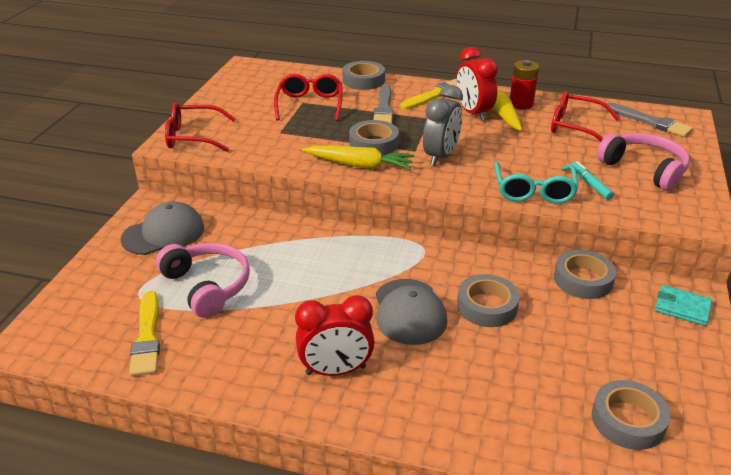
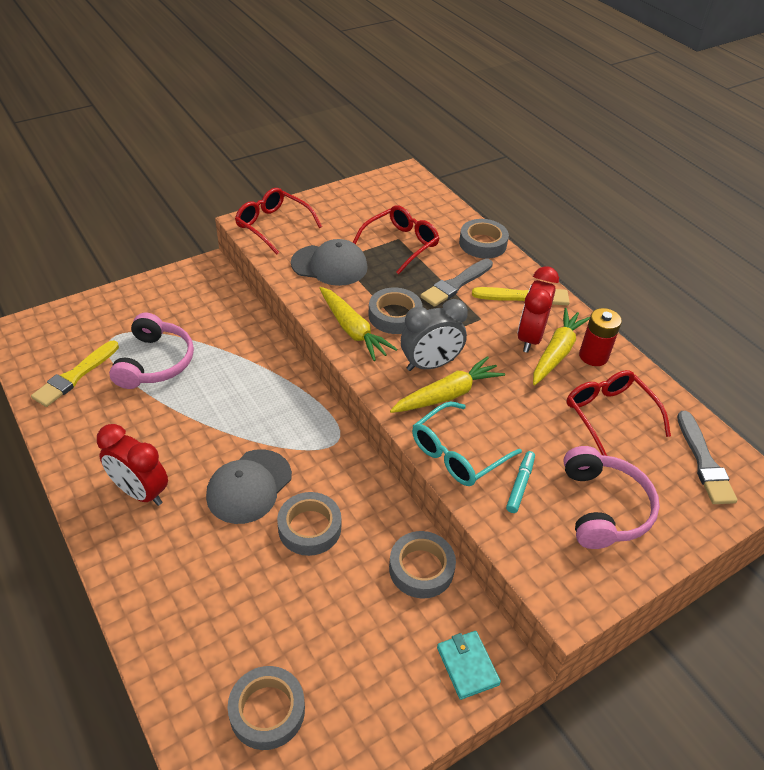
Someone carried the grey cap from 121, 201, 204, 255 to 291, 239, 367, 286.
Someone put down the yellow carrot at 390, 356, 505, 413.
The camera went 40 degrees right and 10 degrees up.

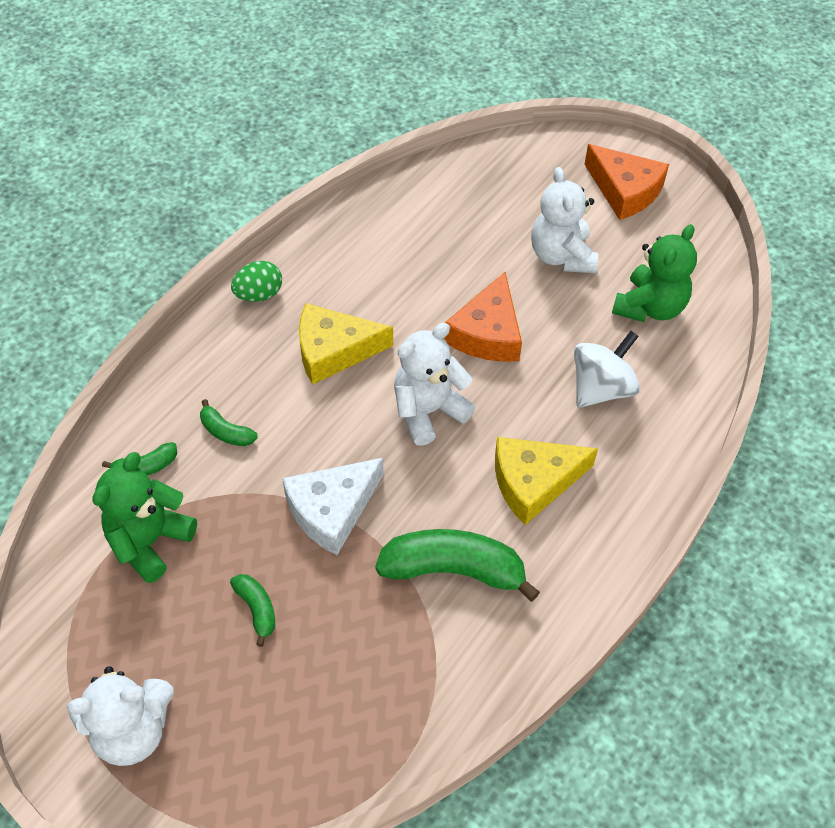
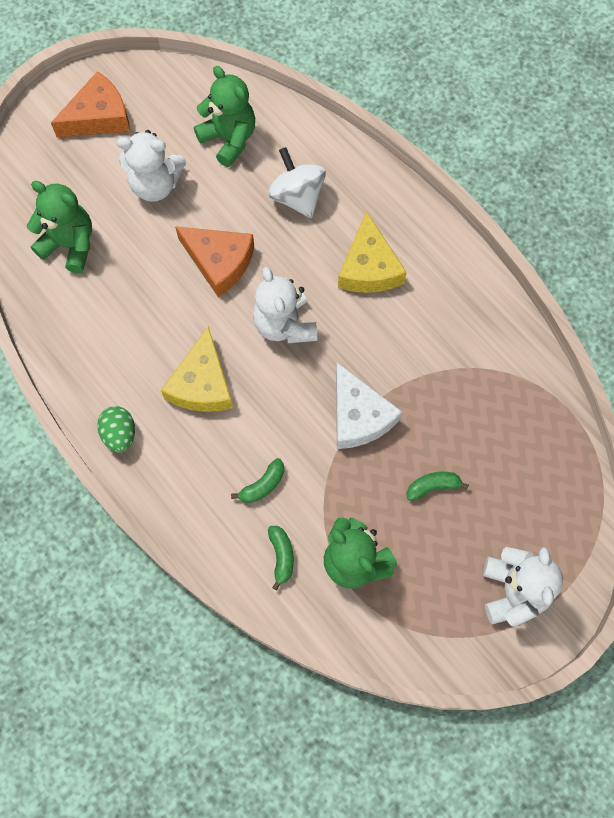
Someone put down the green teddy bear at 27, 181, 92, 273.
Someone took away the green banana at 375, 529, 540, 602.
The camera went 75 degrees left and 15 degrees up.

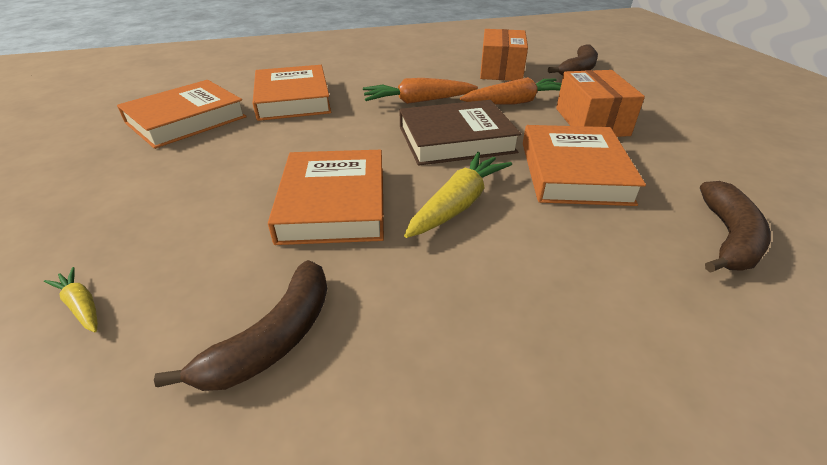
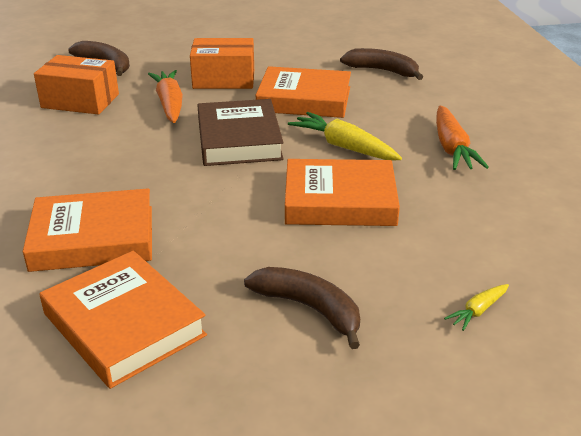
Someone carried the brown banana from 154, 260, 327, 391 to 244, 267, 360, 349.
Someone carried the orange carrot from 363, 78, 478, 104 to 436, 105, 489, 170.
The camera went 85 degrees left and 5 degrees down.

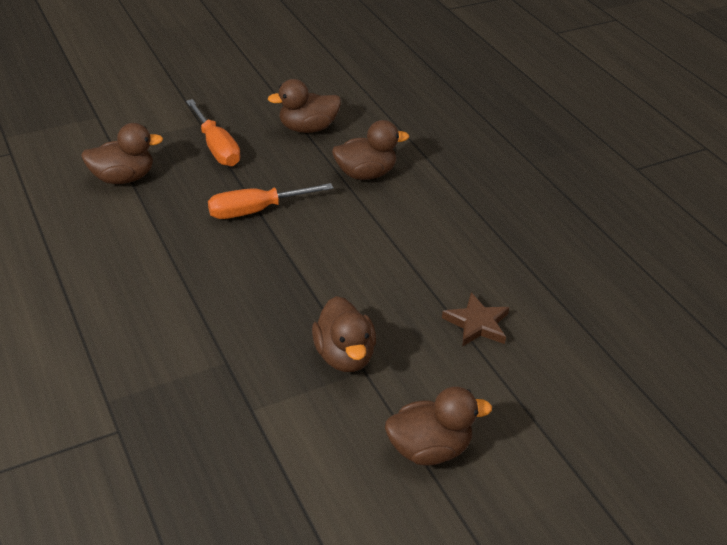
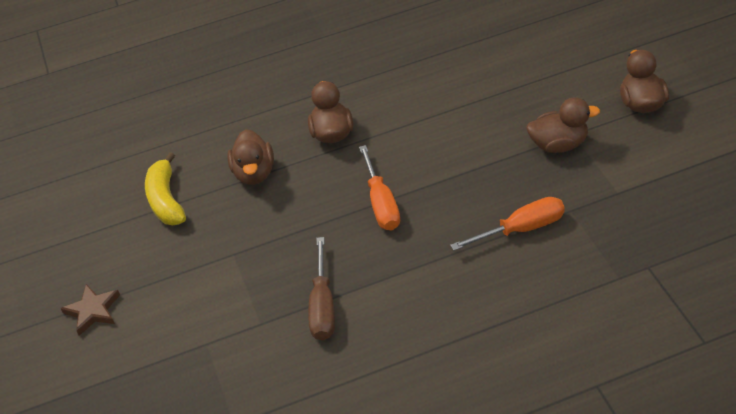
Someone carried the brown star from 442, 292, 509, 347 to 60, 284, 120, 336.
Someone put down the yellow banana at 145, 152, 186, 225.
Someone swapped the brown duck at 81, 123, 163, 184 for the brown screwdriver at 308, 237, 335, 340.
Someone carried the orange screwdriver from 186, 99, 240, 166 to 450, 197, 565, 251.
The camera went 75 degrees left and 5 degrees up.

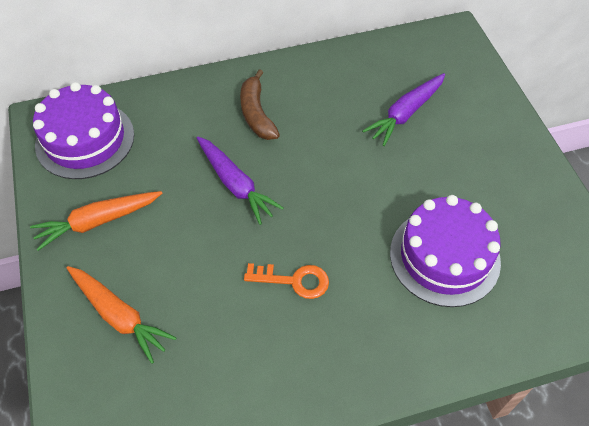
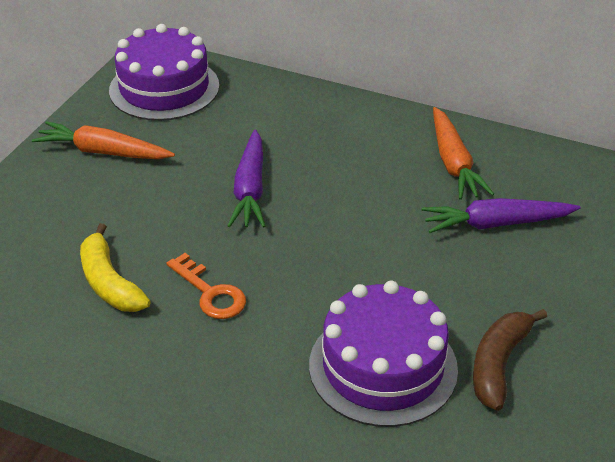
Someone put down the yellow banana at 80, 223, 151, 312.
Someone carried the orange carrot from 67, 266, 177, 364 to 433, 107, 494, 200.
Someone carried the brown banana from 240, 69, 280, 140 to 473, 309, 547, 411.
The camera went 40 degrees right and 15 degrees down.

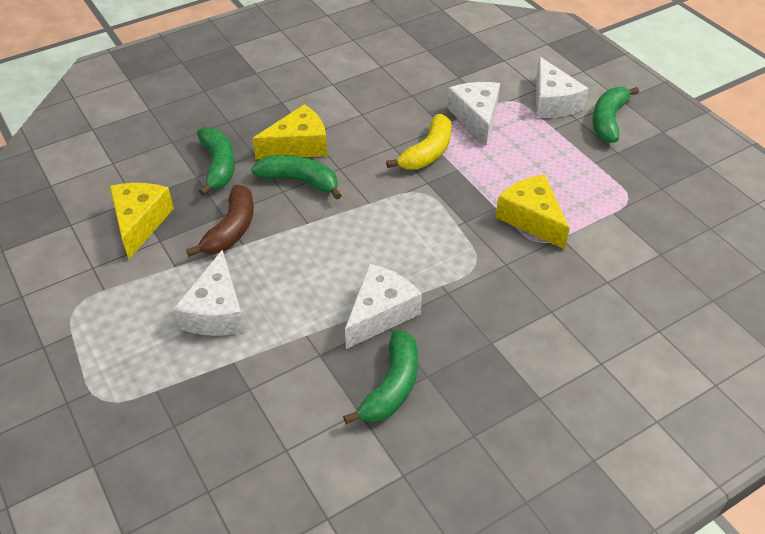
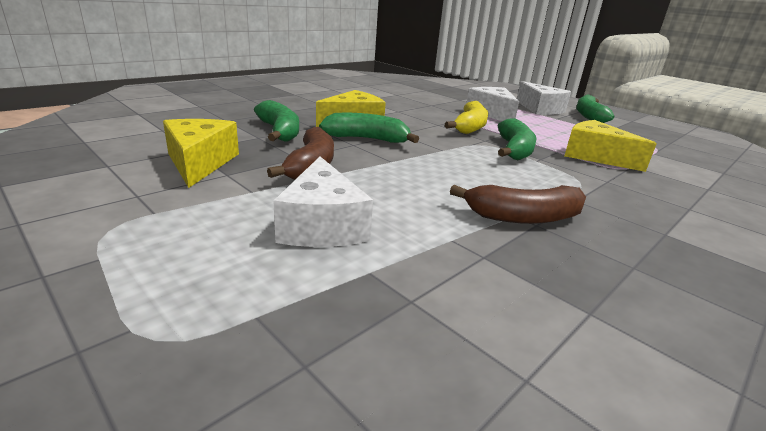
Someone swapped the white cheese at 345, 264, 422, 349 for the brown banana at 450, 185, 586, 224.
Someone carried the green banana from 343, 330, 418, 424 to 497, 118, 537, 160.
The camera went 15 degrees left and 20 degrees down.

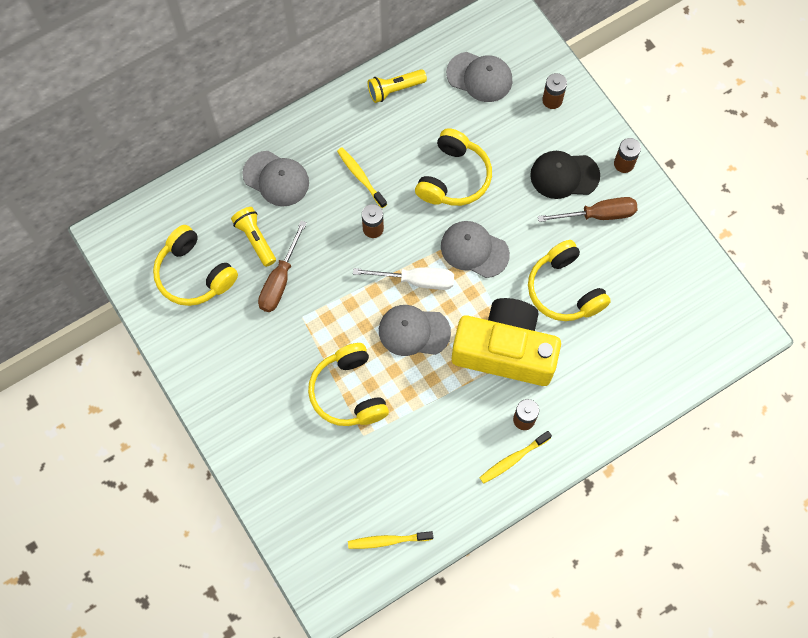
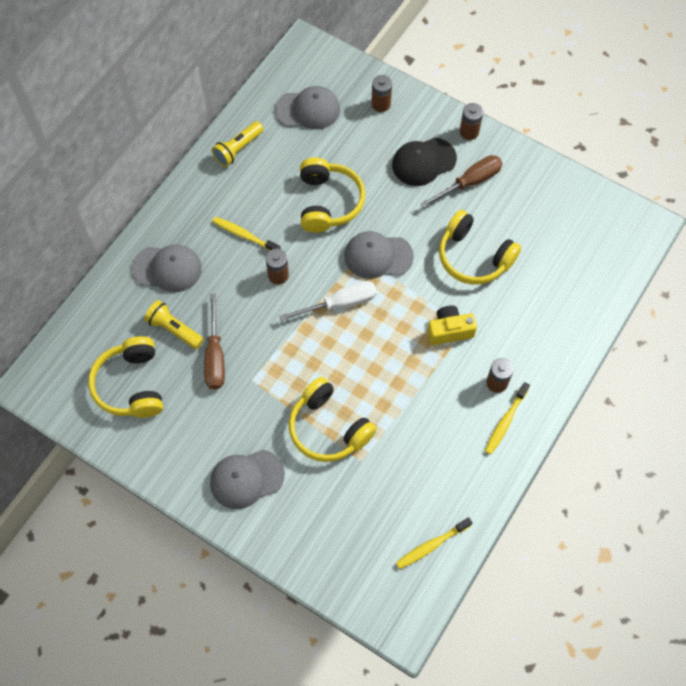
Someone rotated the yellow headphones at 153, 225, 238, 306 by 60 degrees clockwise.
Someone carried the grey cap from 379, 305, 451, 356 to 210, 450, 285, 509.
Someone scaled the yellow camera at 452, 298, 561, 386 by 0.46.
The camera went 25 degrees left and 5 degrees down.

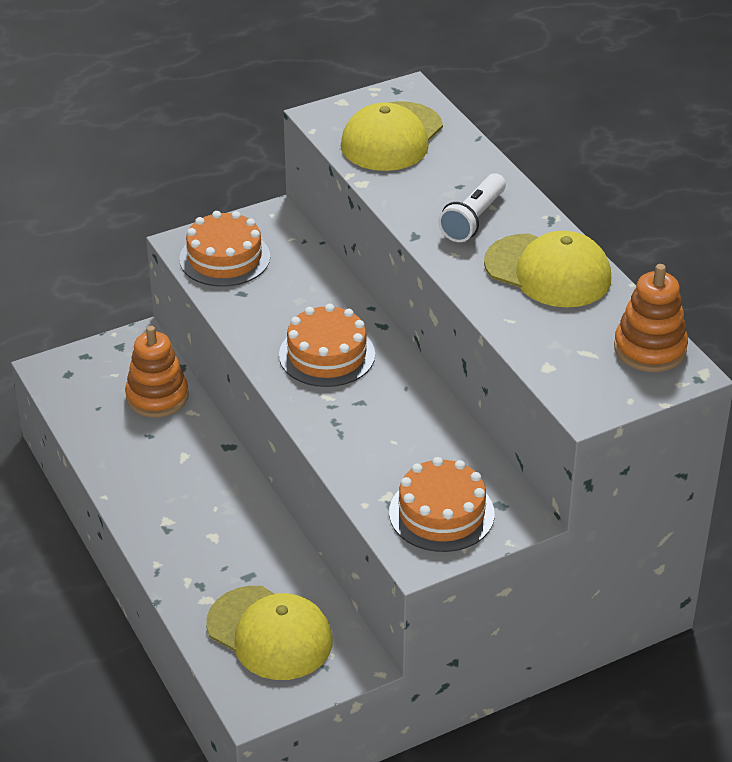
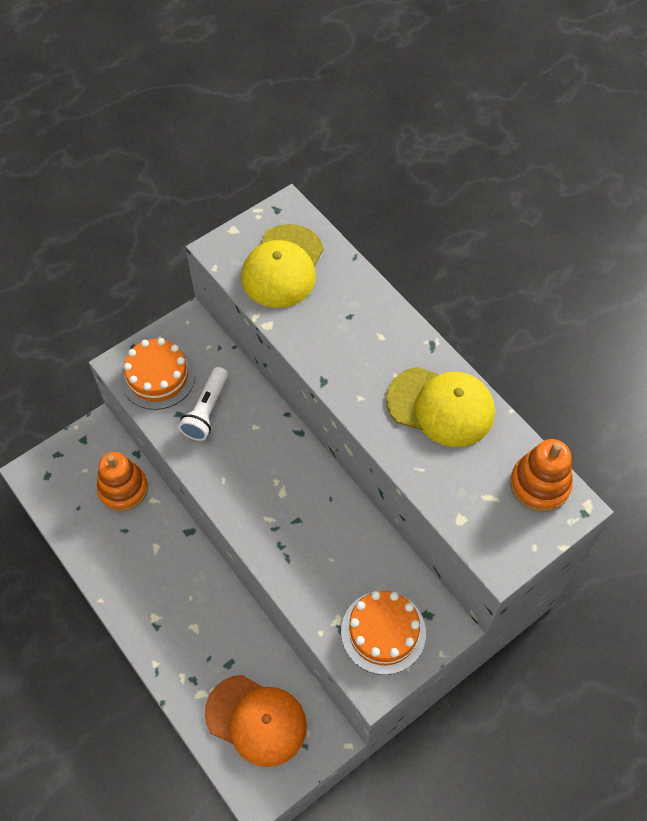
Someone carried the white flashlight from 438, 173, 506, 242 to 178, 367, 228, 441.
Someone repainted the yellow cap at 206, 586, 333, 680, which became the orange cap at 205, 675, 307, 767.
Someone took away the orange cake at 279, 304, 375, 387.
The camera went 10 degrees left and 20 degrees up.

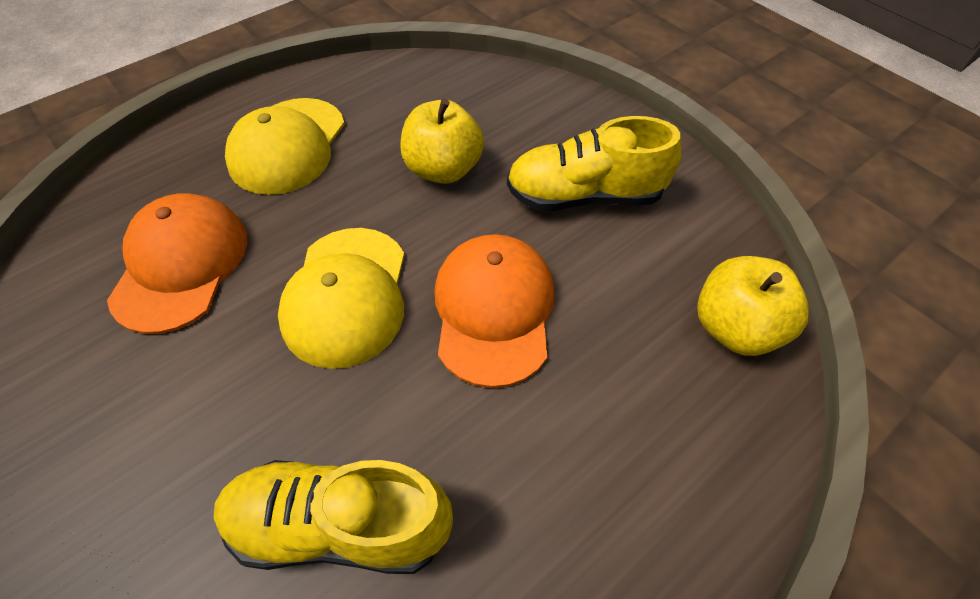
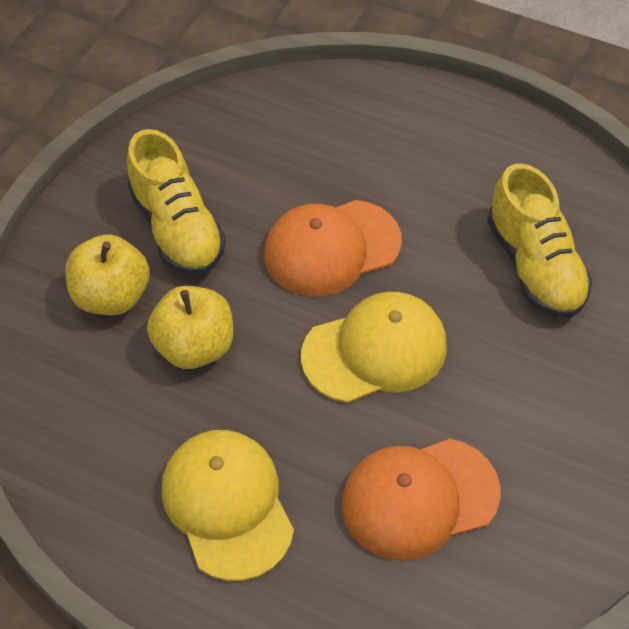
Someone carried the yellow apple from 697, 256, 809, 356 to 65, 234, 150, 315.
Someone rotated the yellow cap at 225, 98, 345, 195 by 105 degrees counterclockwise.
The camera went 115 degrees left and 0 degrees up.

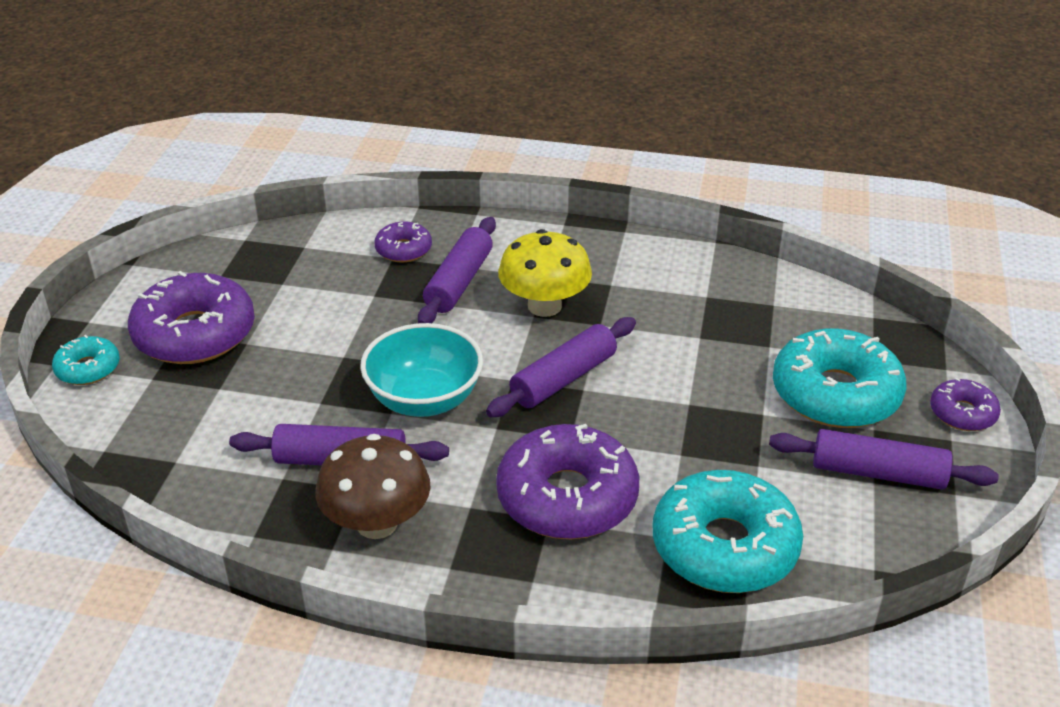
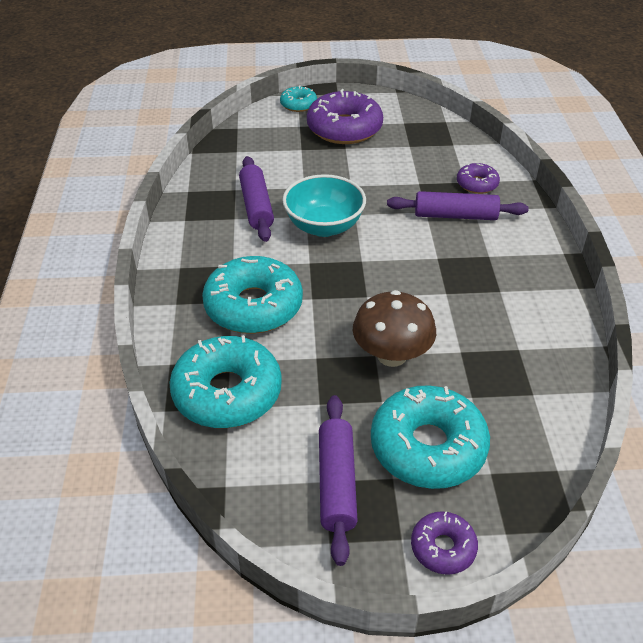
Someone repainted the purple donut at 496, 424, 639, 539, which became the turquoise donut at 202, 256, 303, 334.
Someone carried the brown mushroom from 315, 434, 431, 539 to 353, 290, 436, 367.
Someone took away the purple rolling pin at 486, 317, 636, 417.
Someone took away the yellow mushroom at 498, 229, 592, 317.
The camera went 75 degrees right and 5 degrees up.

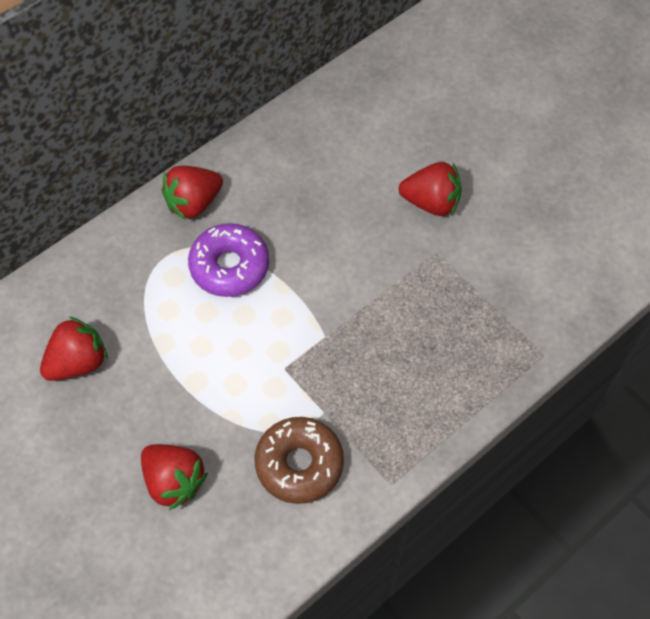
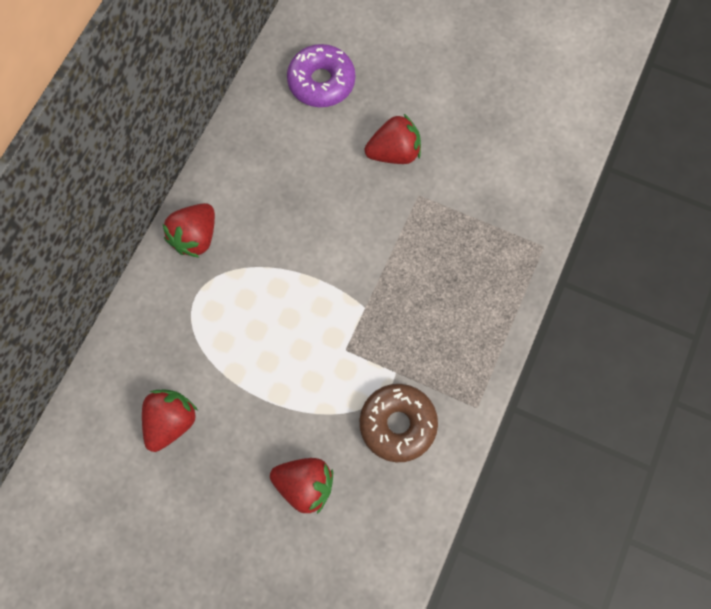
Someone carried the purple donut from 188, 223, 269, 297 to 287, 44, 355, 107.
The camera went 25 degrees left and 10 degrees up.

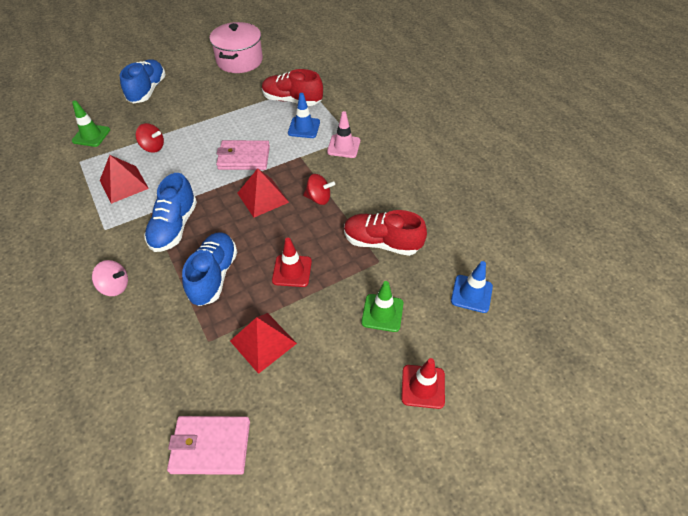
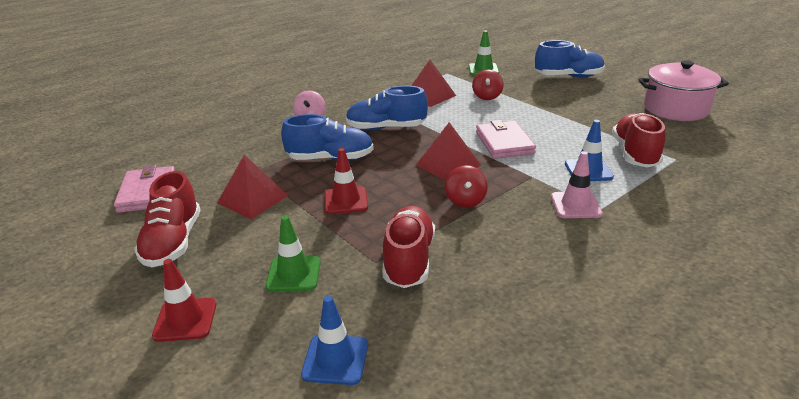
Someone put down the red shoe at 134, 171, 200, 267.
The camera went 80 degrees right and 20 degrees down.

